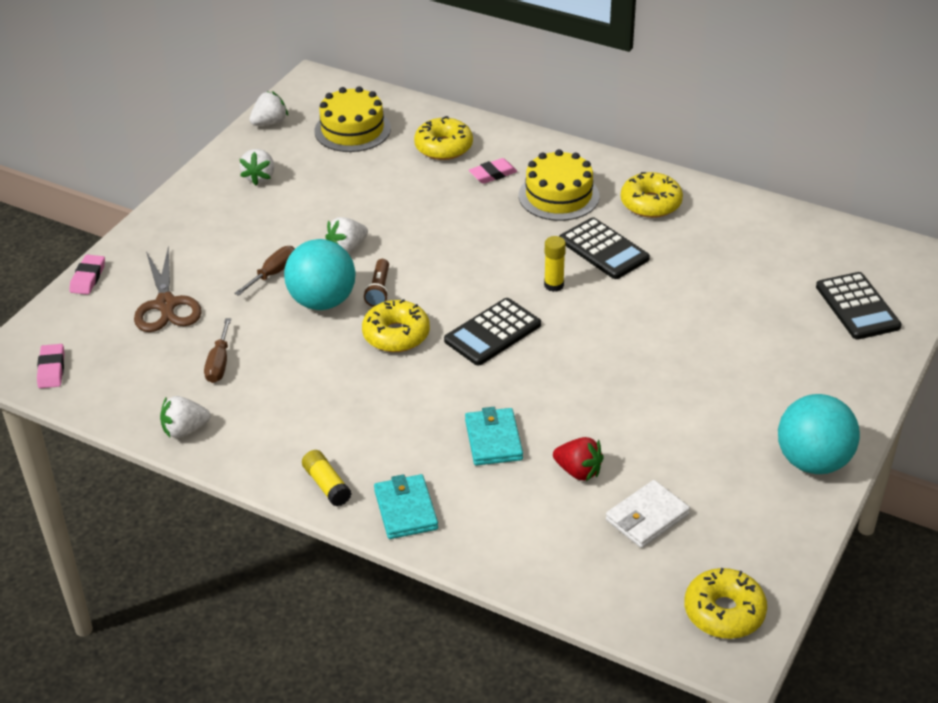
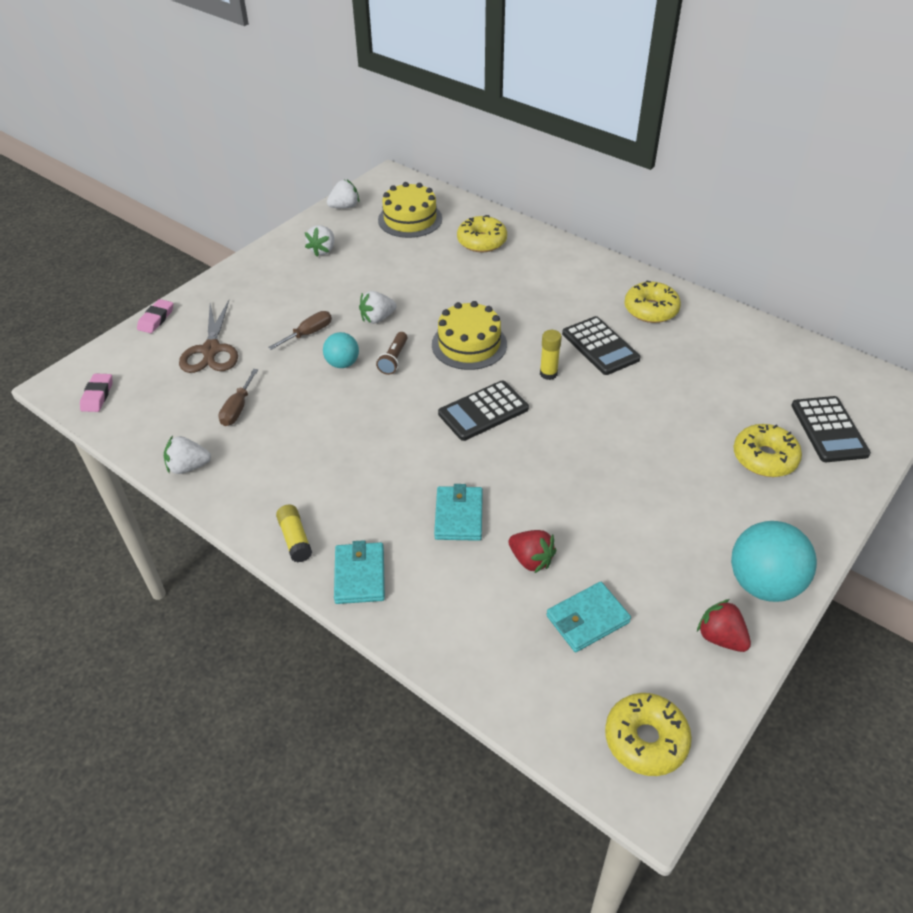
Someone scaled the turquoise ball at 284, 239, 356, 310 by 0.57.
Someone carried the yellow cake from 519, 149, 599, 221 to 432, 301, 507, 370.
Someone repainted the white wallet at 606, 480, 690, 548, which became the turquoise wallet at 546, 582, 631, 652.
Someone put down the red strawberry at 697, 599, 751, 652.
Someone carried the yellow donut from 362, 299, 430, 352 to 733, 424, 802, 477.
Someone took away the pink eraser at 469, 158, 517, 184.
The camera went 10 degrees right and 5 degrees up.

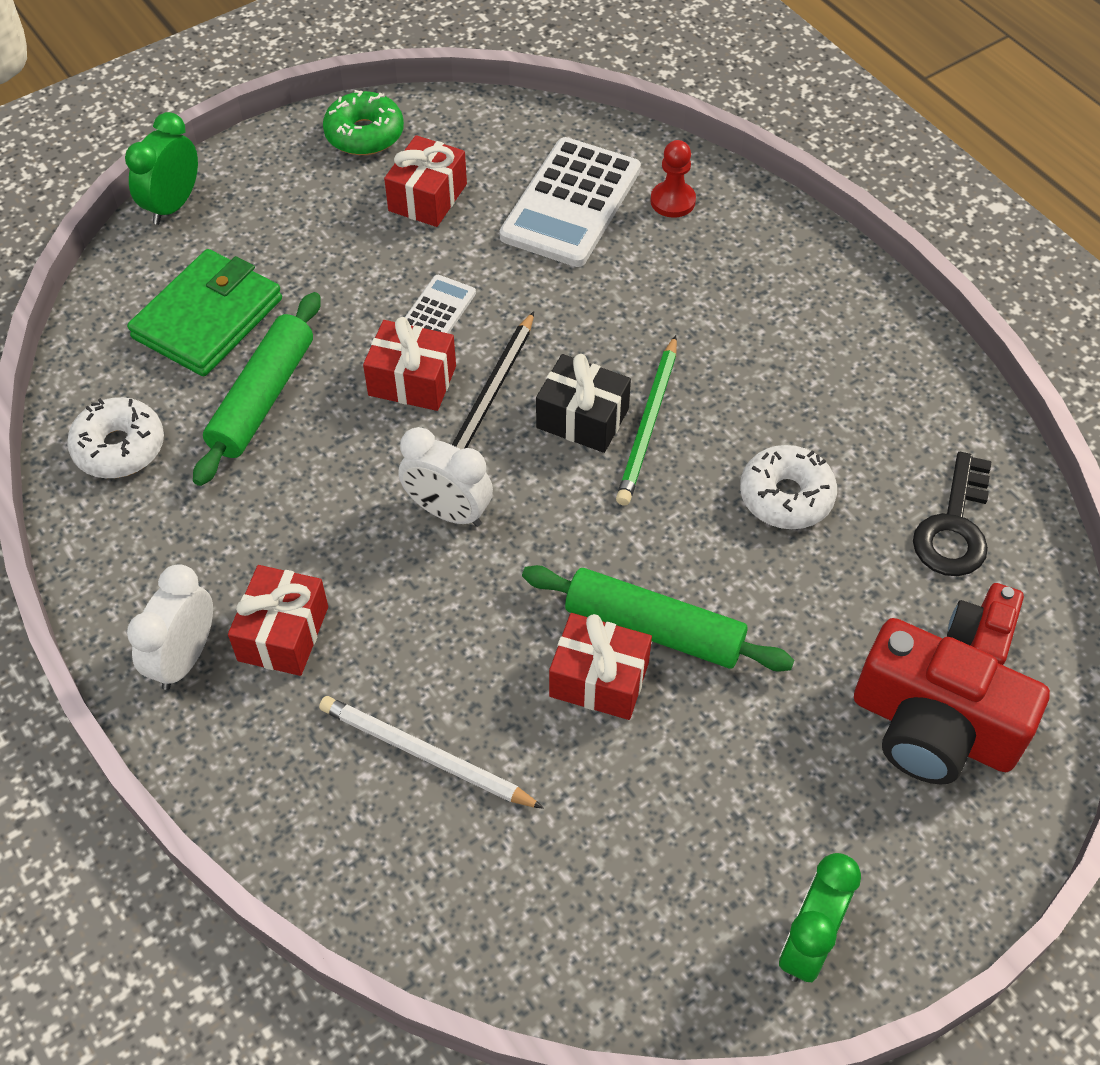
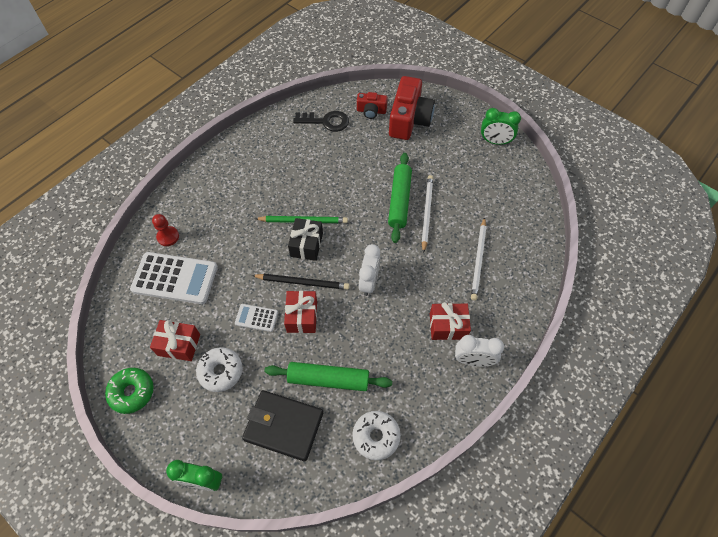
Someone carried the white donut from 740, 445, 837, 529 to 196, 347, 242, 392.
Someone repainted the green wallet at 127, 249, 282, 377, which became the black wallet at 242, 390, 323, 461.
Someone swapped the red gift at 549, 613, 652, 720 for the white pencil at 422, 175, 433, 253.
The camera went 105 degrees left and 5 degrees up.

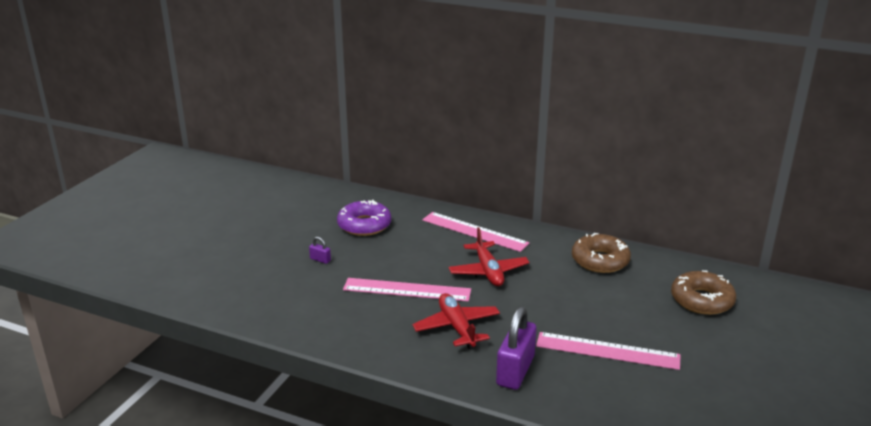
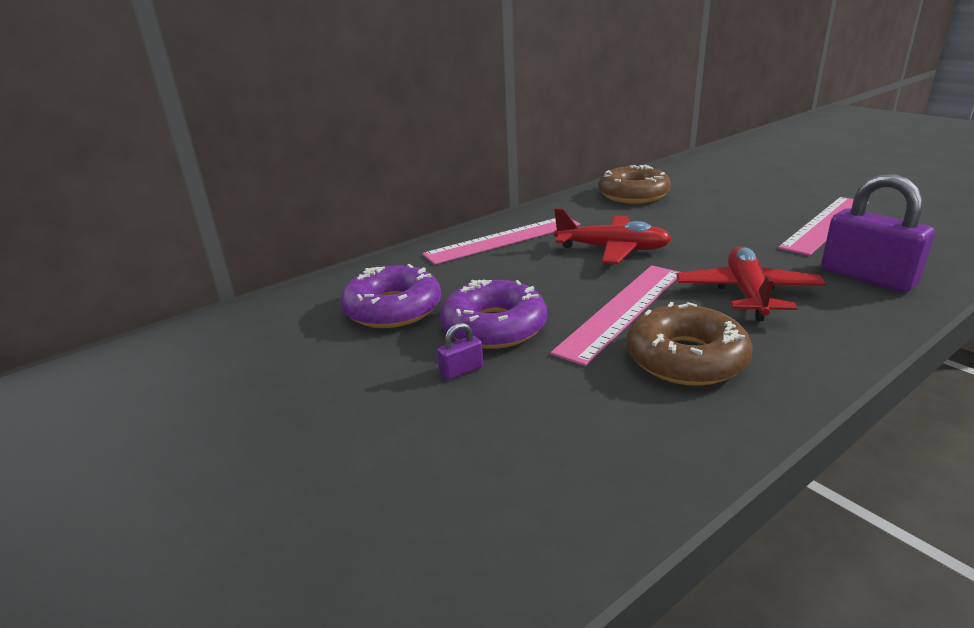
Someone put down the purple donut at 440, 279, 547, 349.
Someone carried the brown donut from 671, 270, 736, 315 to 626, 302, 753, 386.
Someone rotated the red plane at 412, 293, 500, 349 by 90 degrees clockwise.
The camera went 60 degrees left and 0 degrees up.

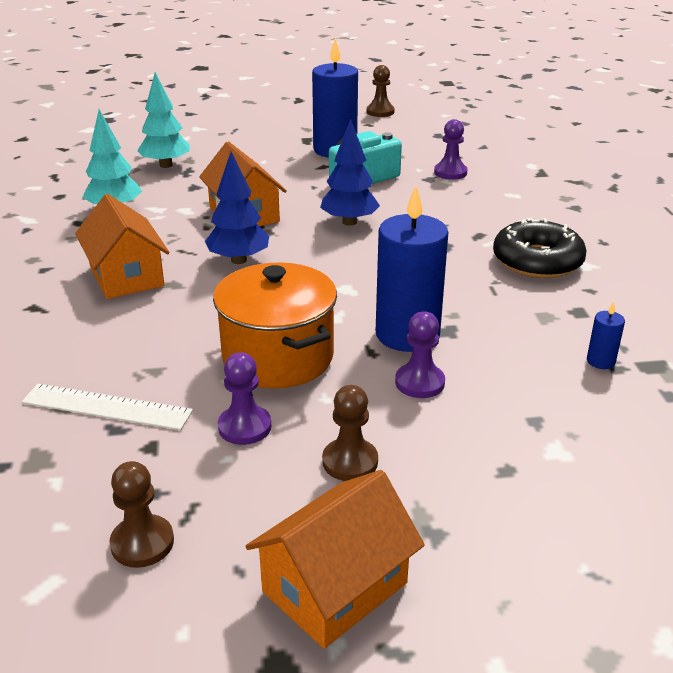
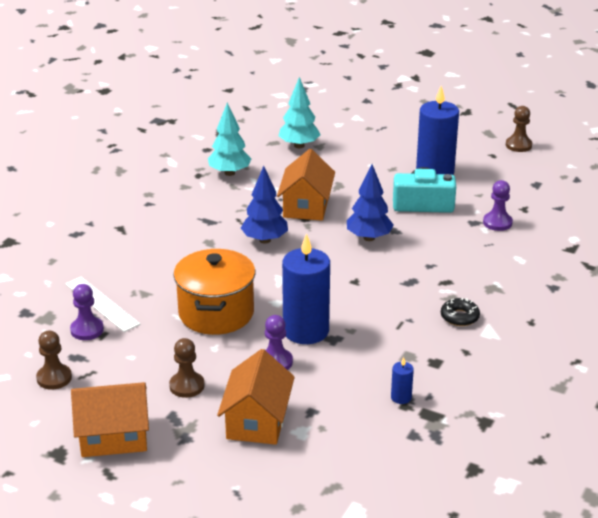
Someone carried the purple pawn from 218, 352, 271, 445 to 70, 284, 104, 340.
Someone carried the orange house from 75, 194, 169, 299 to 217, 349, 295, 445.
Someone scaled the black donut at 493, 218, 587, 278 by 0.53.
The camera went 35 degrees right and 0 degrees up.

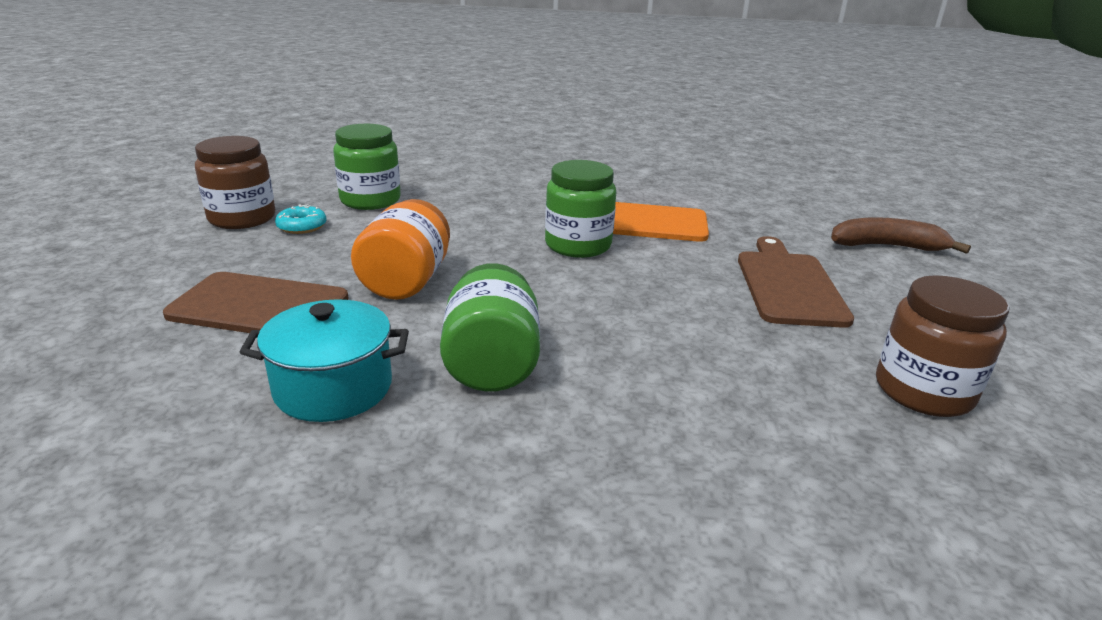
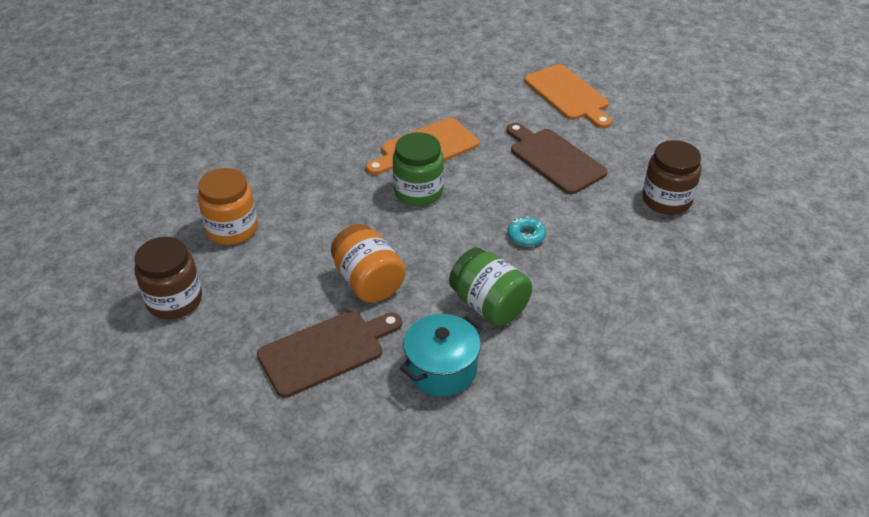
Someone repainted the green jar at 333, 124, 401, 210, which became the orange jar at 198, 168, 258, 245.
Someone carried the turquoise donut from 275, 204, 327, 234 to 507, 216, 546, 246.
Someone swapped the brown banana at 831, 217, 971, 254 for the orange cutting board at 524, 64, 612, 128.
The camera went 40 degrees left and 15 degrees up.

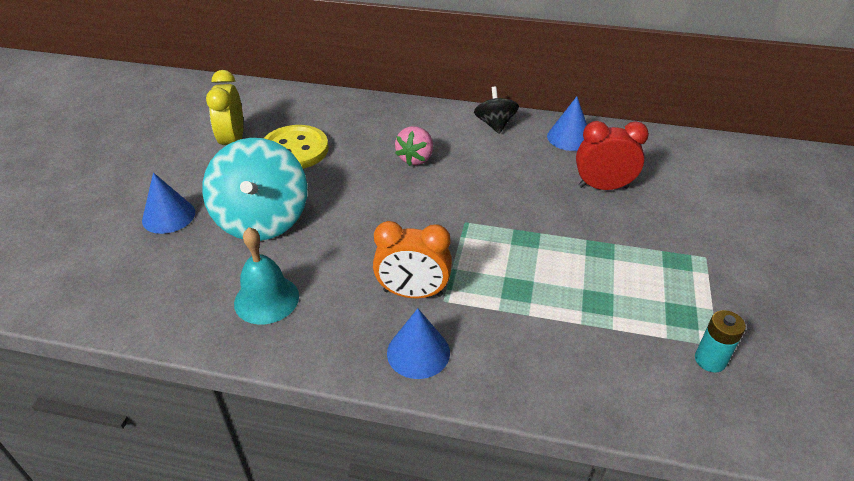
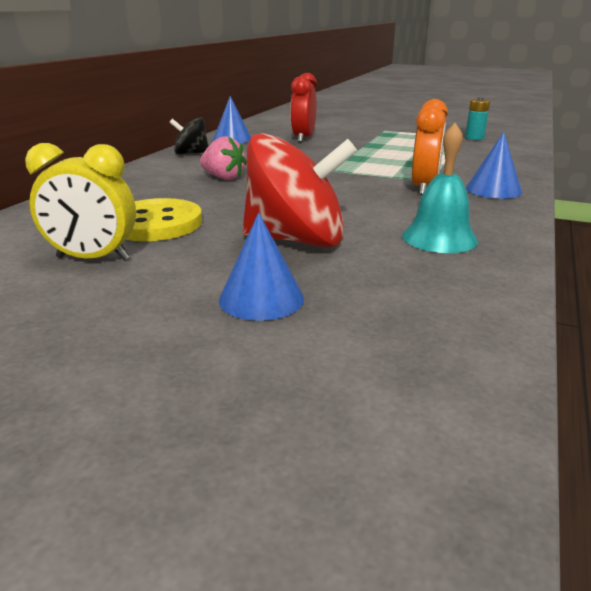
Someone repainted the turquoise spinning top at 202, 138, 307, 241, which became the red spinning top at 243, 133, 357, 247.
The camera went 80 degrees left and 15 degrees down.

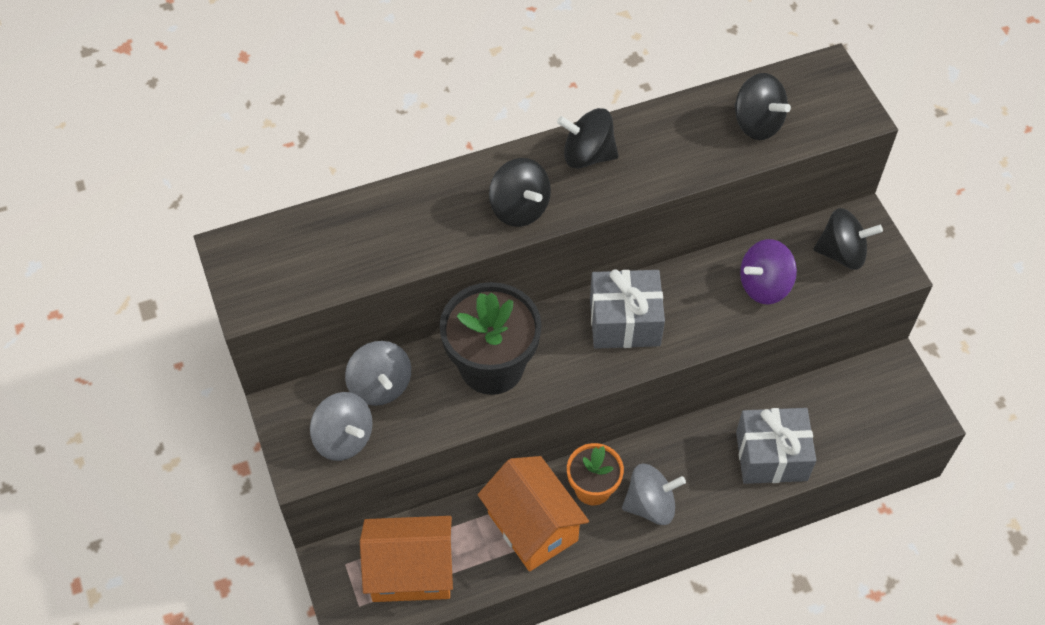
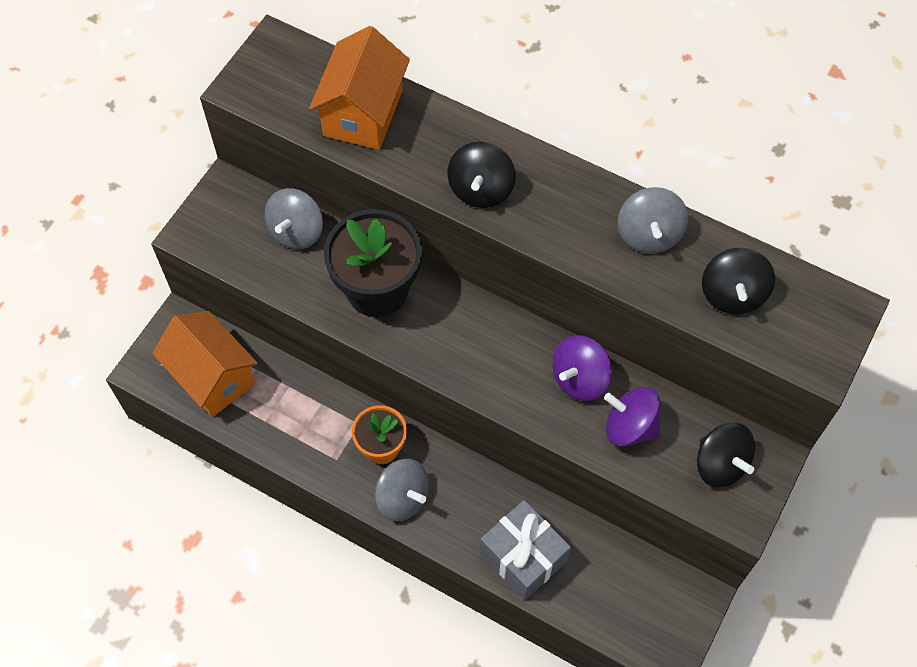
Someone carried the orange house from 478, 456, 589, 572 to 309, 26, 410, 150.
Someone put down the purple spinning top at 552, 335, 612, 401.
Someone carried the grey spinning top from 310, 392, 373, 461 to 618, 187, 688, 254.
Someone took away the black spinning top at 557, 108, 618, 169.
Someone took away the grey gift at 590, 269, 665, 349.
The camera went 50 degrees right and 5 degrees up.

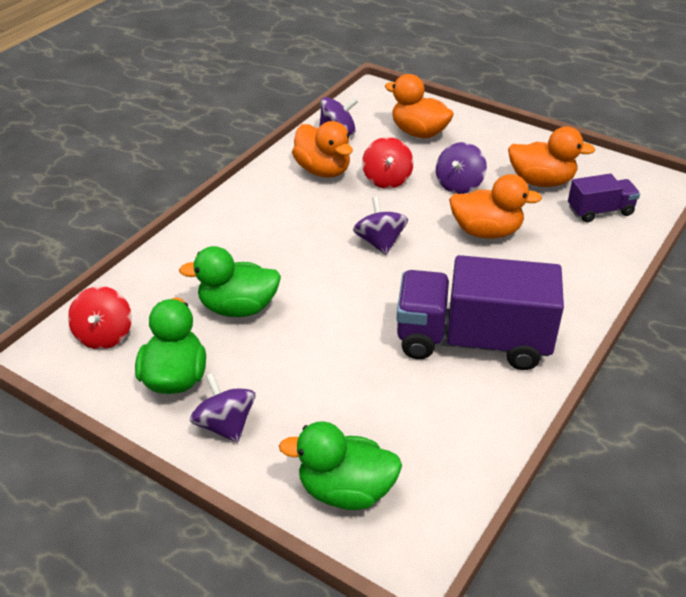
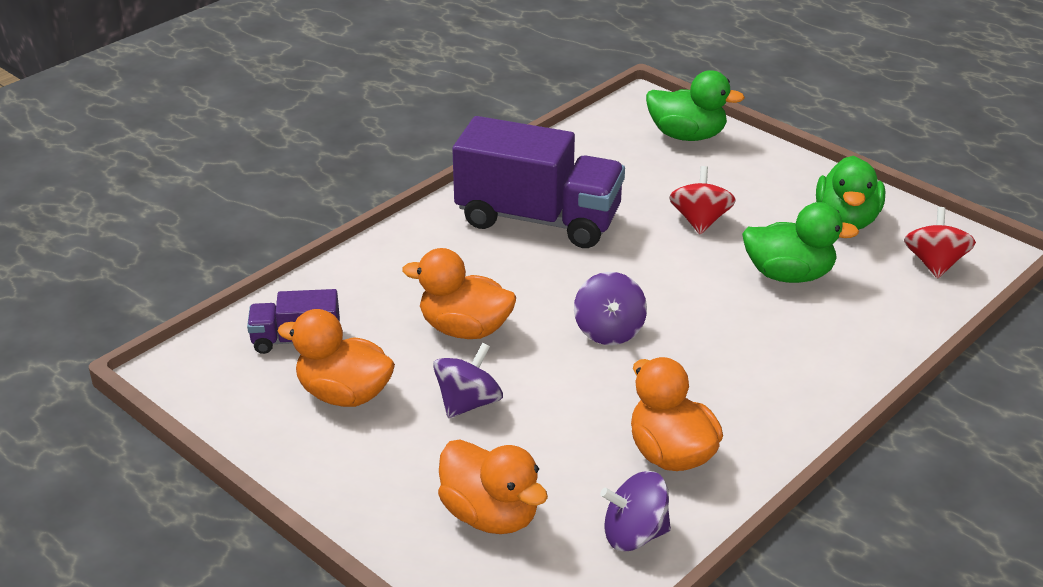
Someone carried the red spinning top from 362, 137, 414, 189 to 669, 166, 736, 234.
Someone took away the purple spinning top at 190, 373, 255, 443.
The camera went 170 degrees left and 5 degrees down.

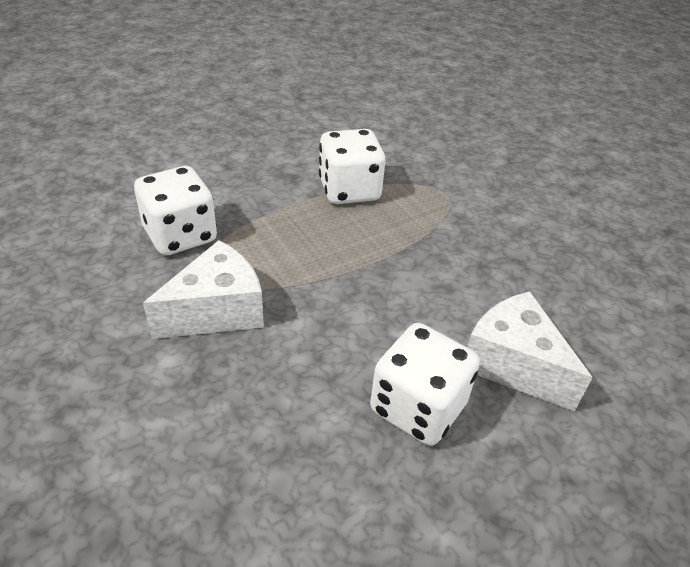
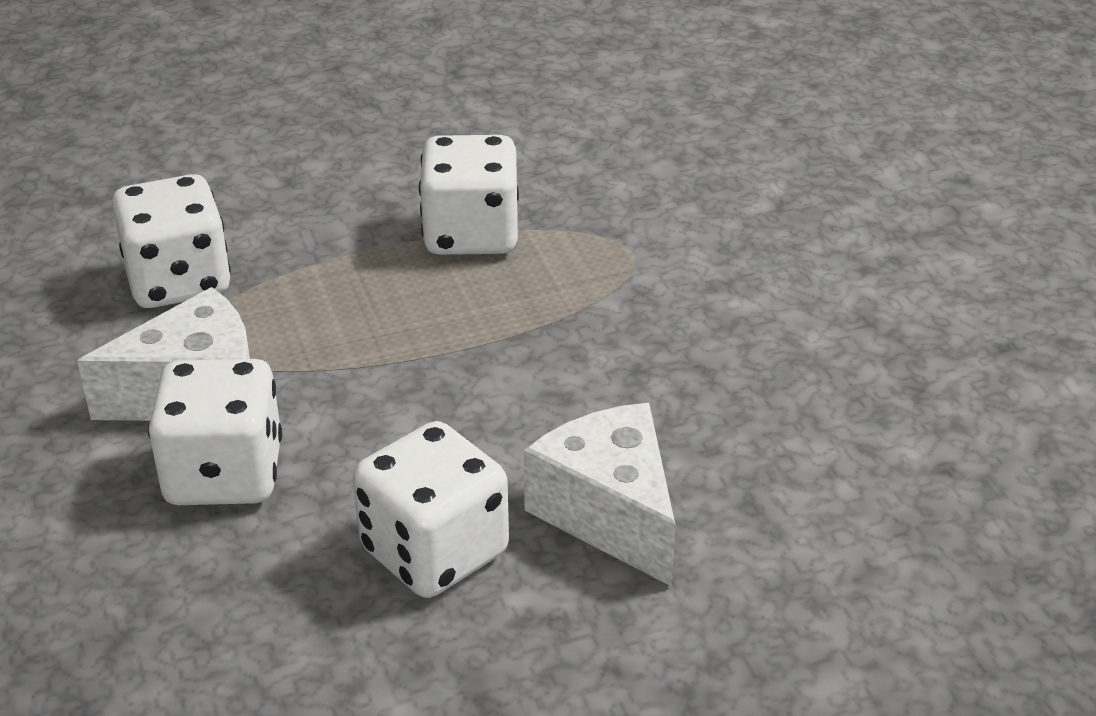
Someone put down the white dice at 148, 359, 282, 505.
The camera went 15 degrees right and 5 degrees down.

